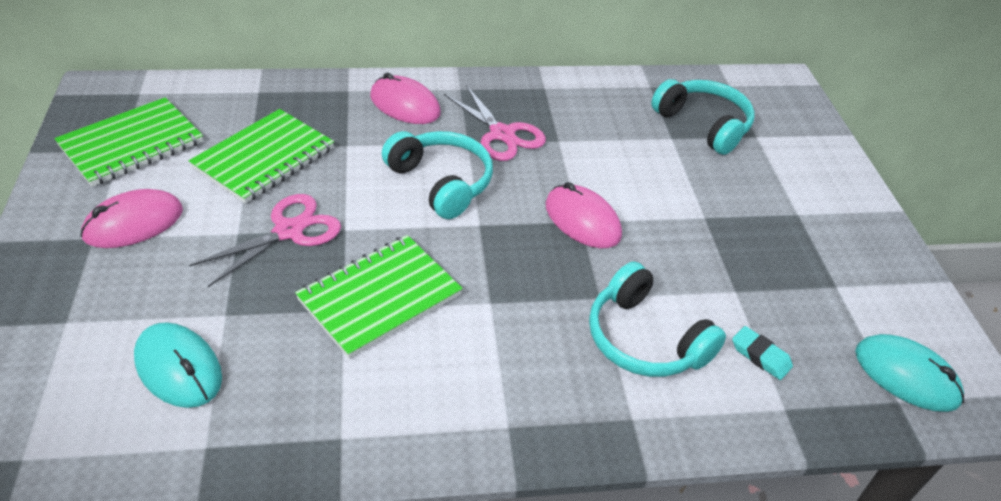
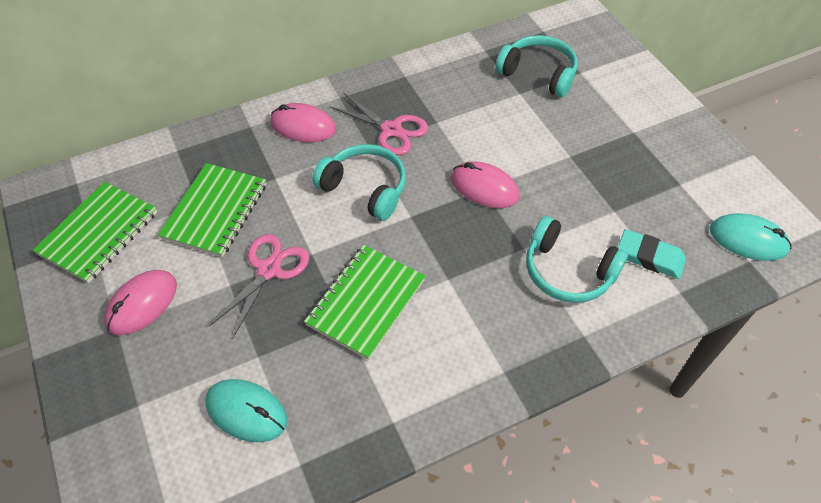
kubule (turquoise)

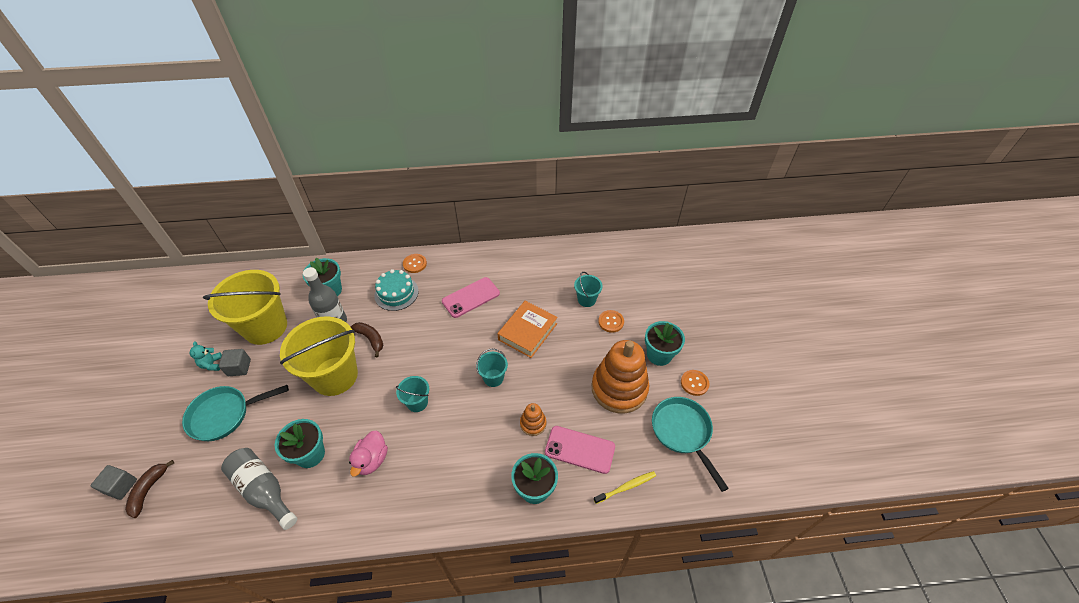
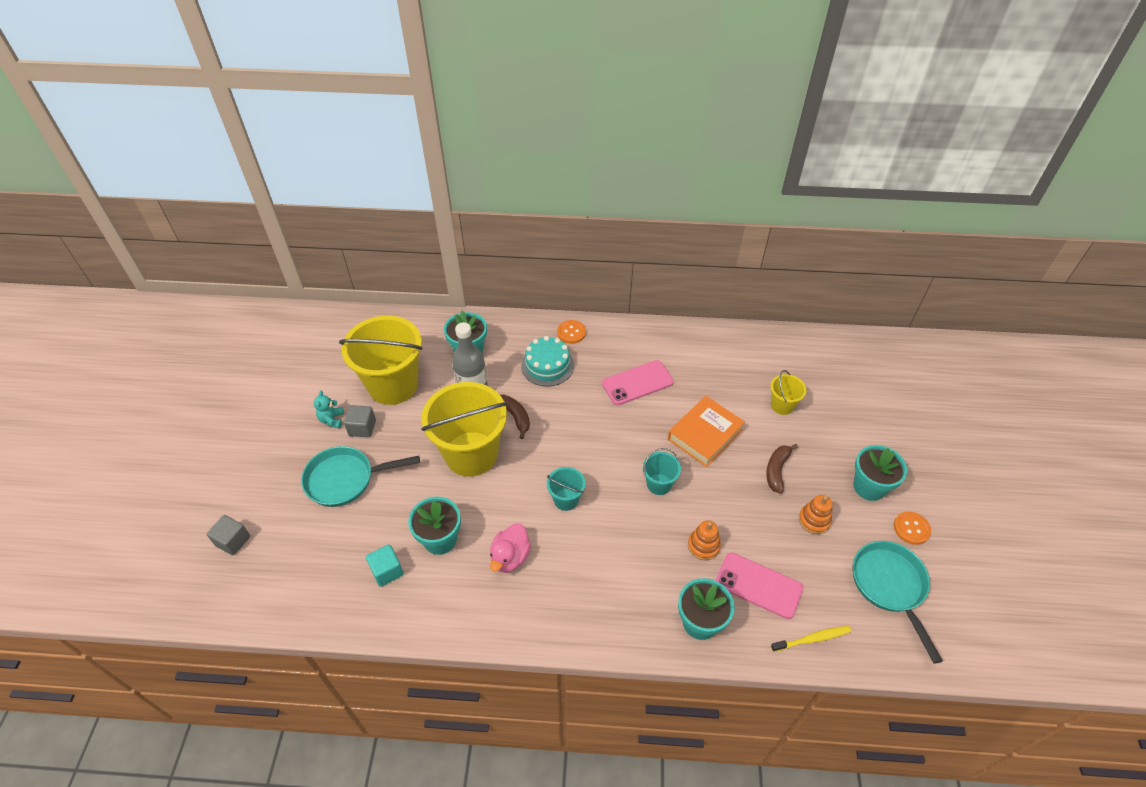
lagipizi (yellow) (no. 3 from left)
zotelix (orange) (no. 2 from left in the first image)
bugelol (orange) (no. 2 from left)
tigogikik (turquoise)
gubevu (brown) (no. 2 from left)

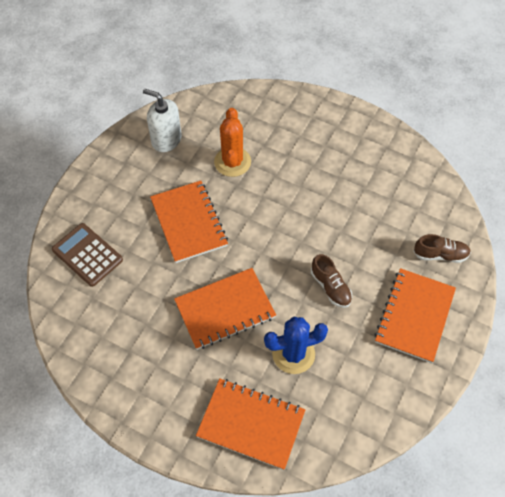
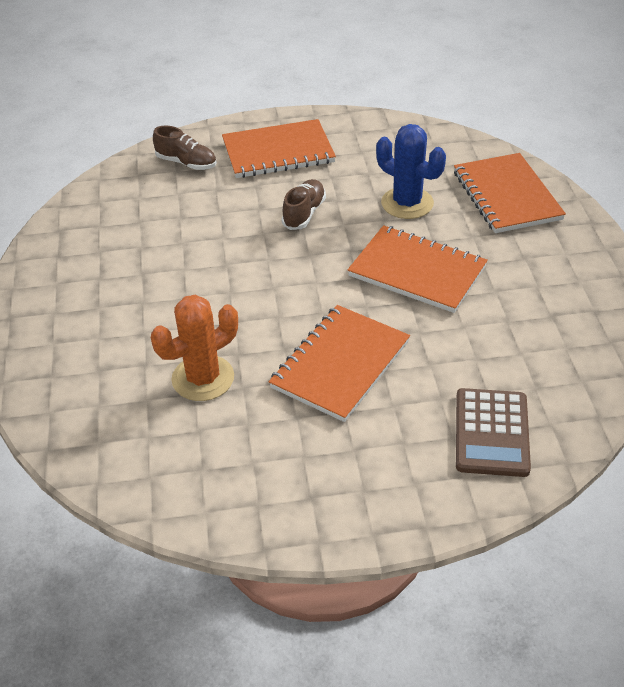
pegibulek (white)
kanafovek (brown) (no. 1 from left)

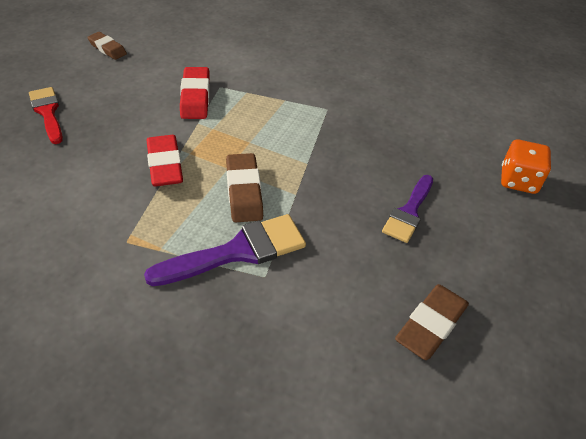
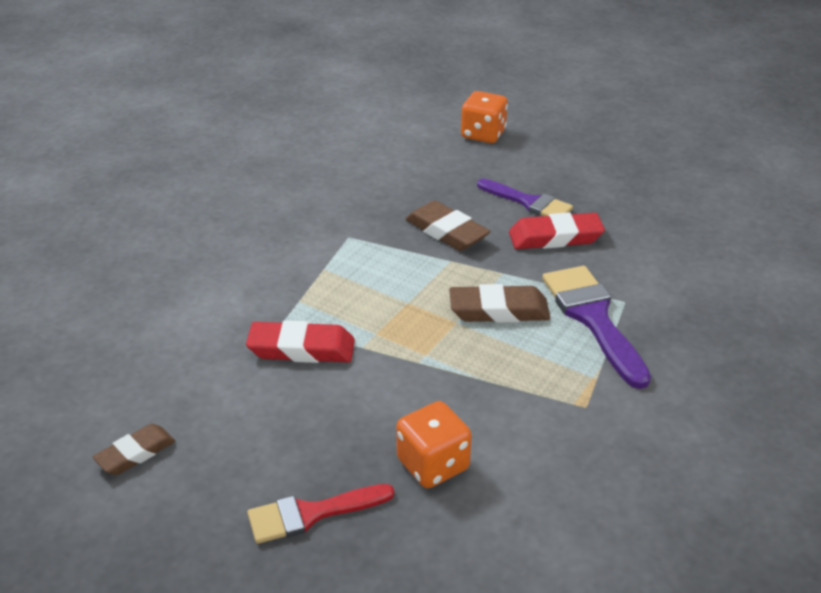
kubule (red) (no. 2 from left)
kubule (brown) (no. 2 from left)
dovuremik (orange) (no. 1 from left)

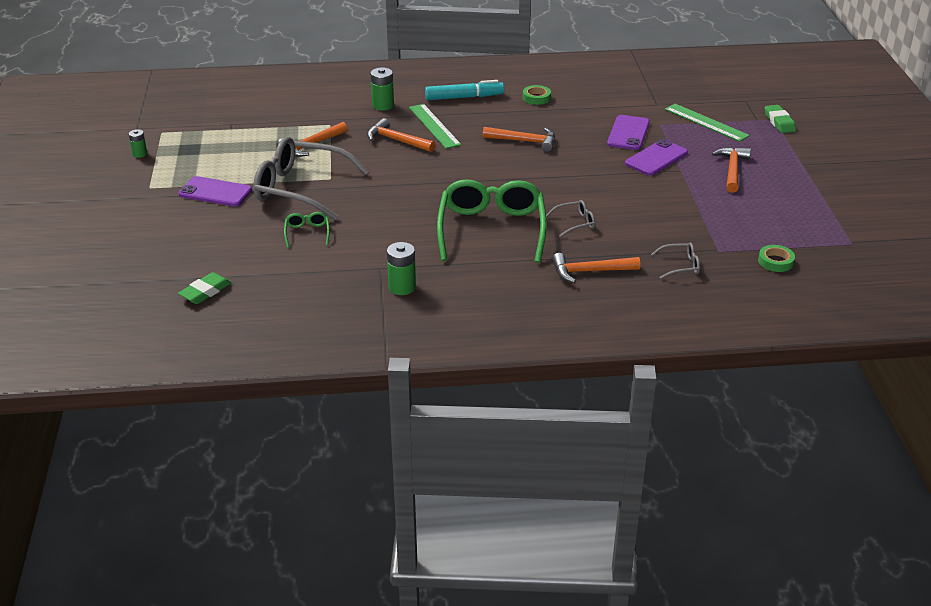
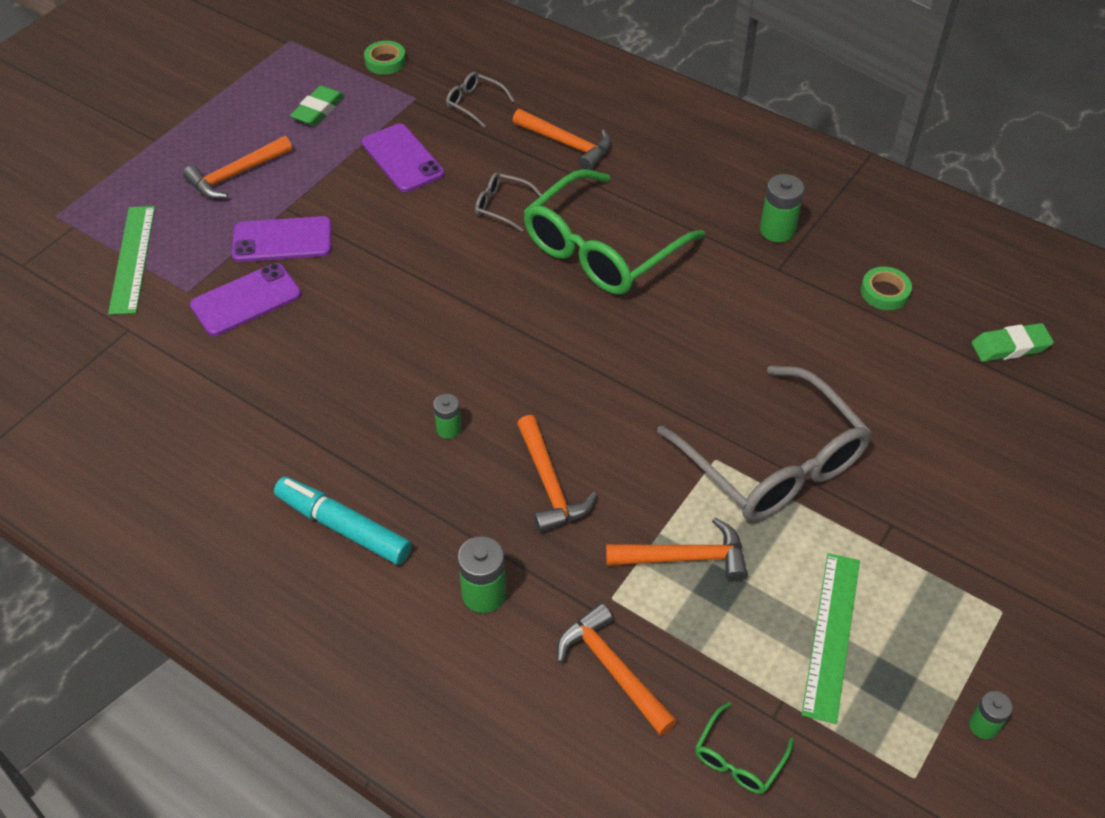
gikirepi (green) (no. 2 from left)
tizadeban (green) (no. 2 from left)
kubule (green) (no. 1 from left)
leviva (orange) (no. 4 from left)
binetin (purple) (no. 3 from left)
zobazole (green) (no. 2 from left)
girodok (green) (no. 1 from left)

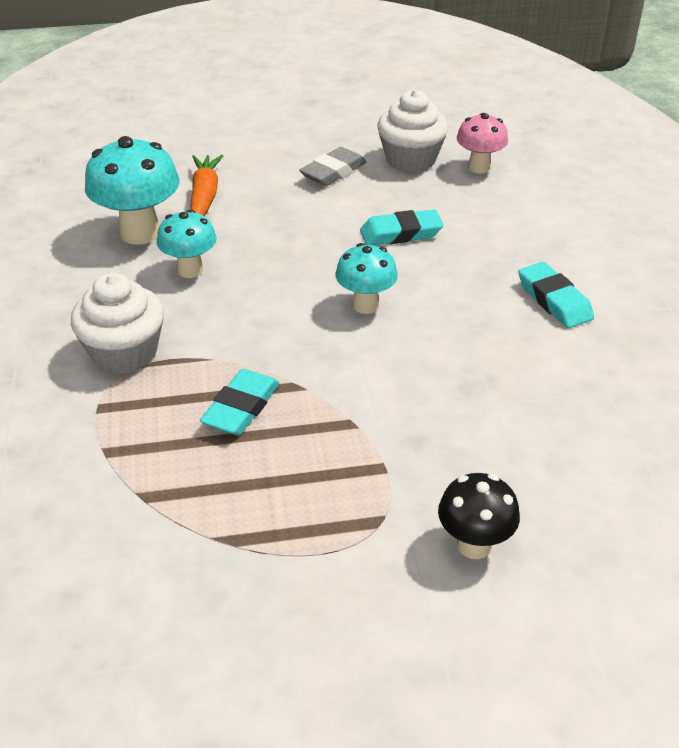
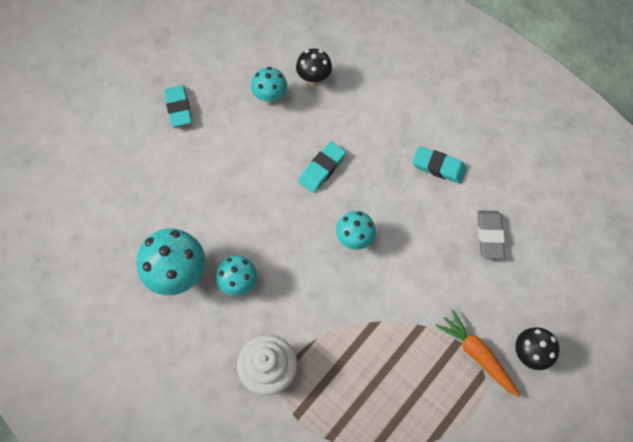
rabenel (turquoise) (no. 3 from left)
rabenel (black) (no. 1 from left)
kubule (grey)
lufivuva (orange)
kubule (turquoise) (no. 1 from left)

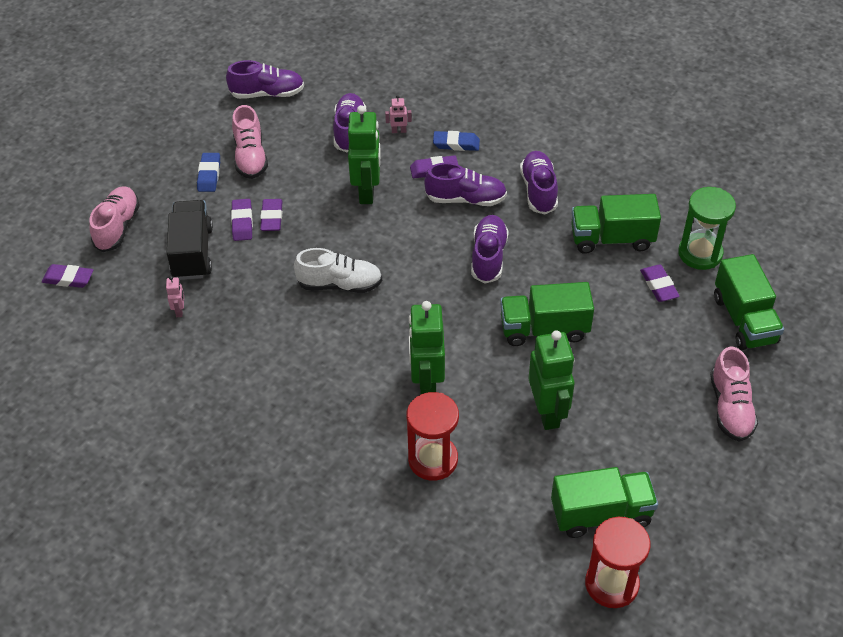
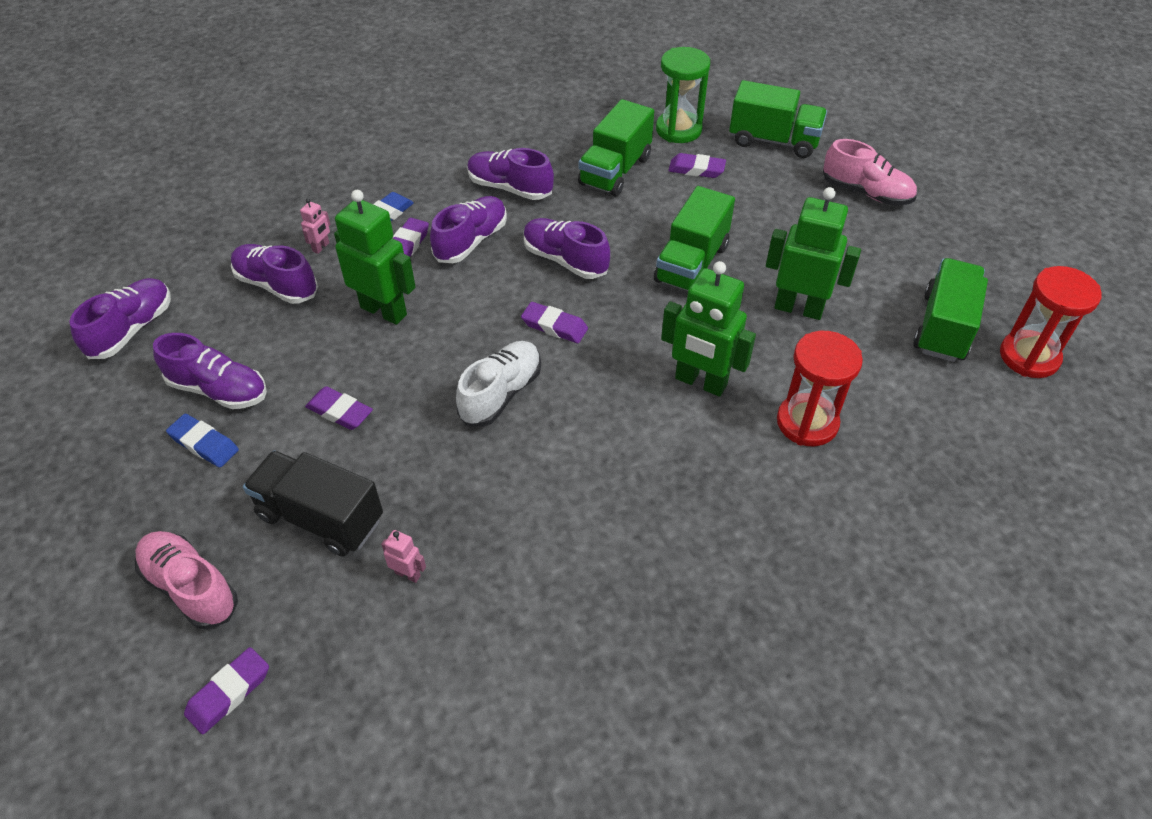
kanafovek (purple) (no. 2 from left)
kubule (purple) (no. 4 from left)

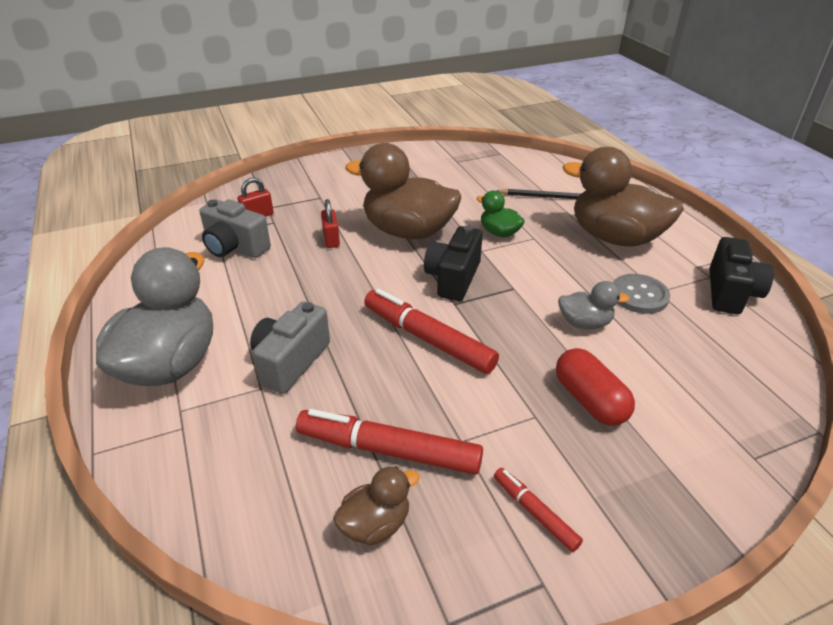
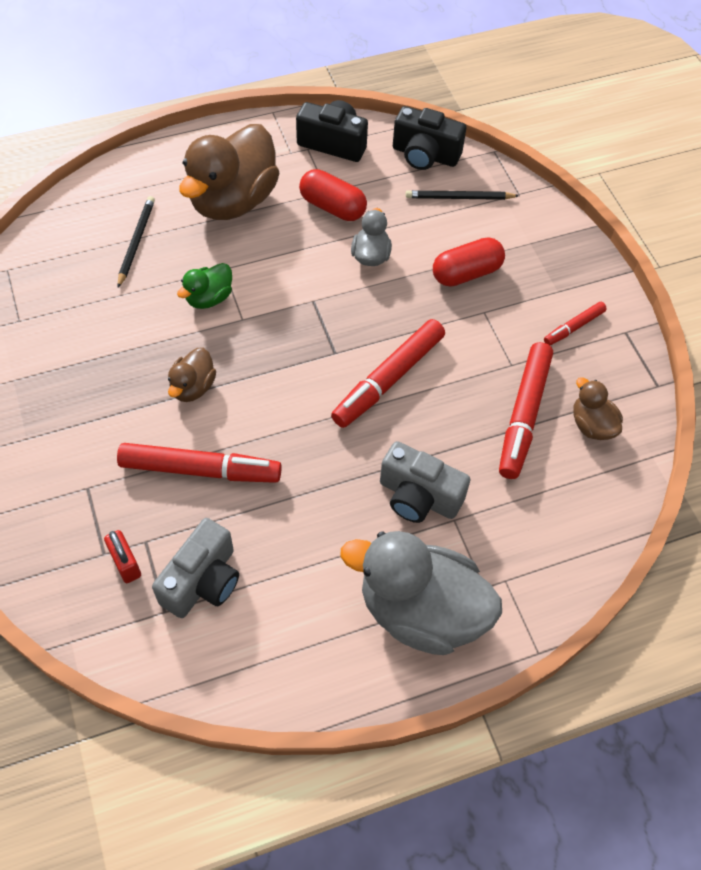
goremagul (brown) (no. 1 from left)
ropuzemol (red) (no. 1 from left)
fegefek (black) (no. 2 from left)
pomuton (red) (no. 1 from left)
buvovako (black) (no. 2 from left)

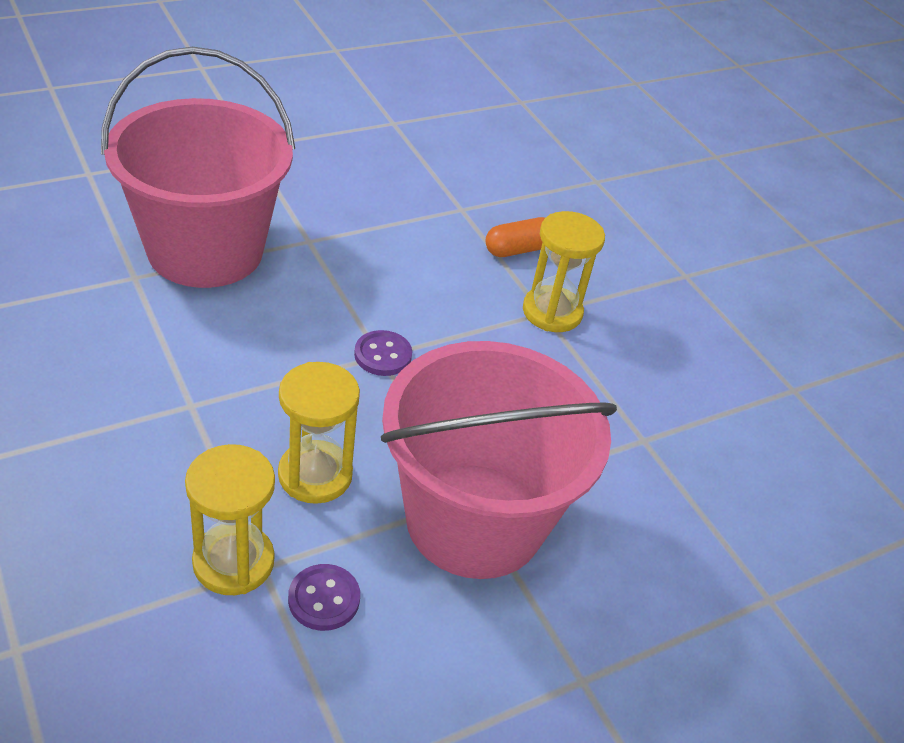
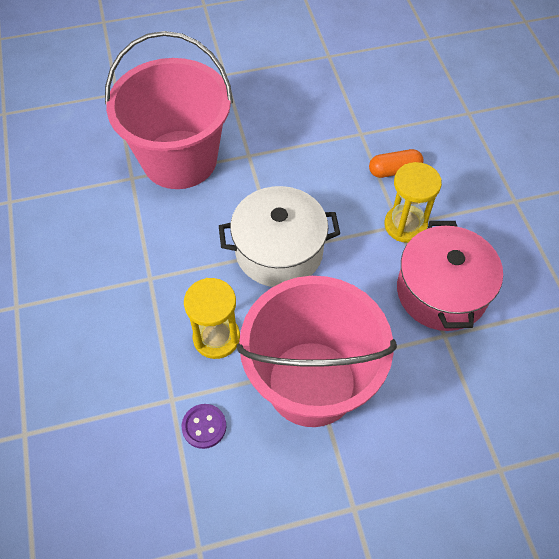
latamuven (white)
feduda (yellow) (no. 1 from left in the first image)
latamuven (pink)

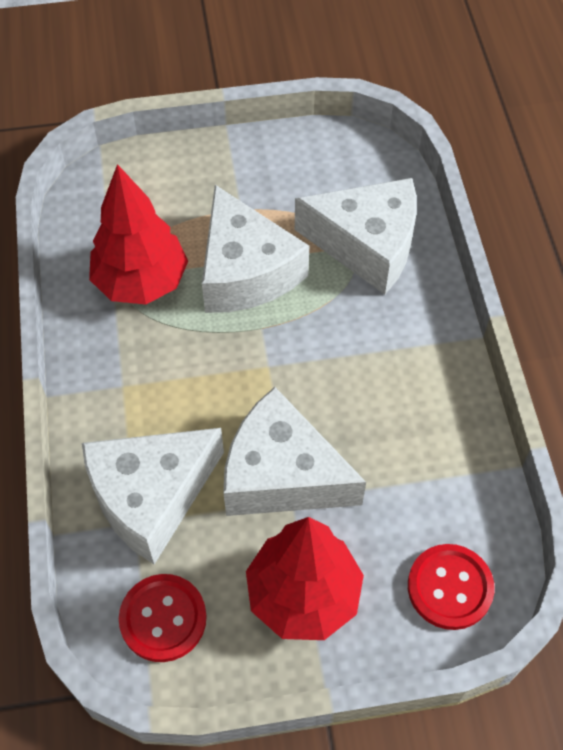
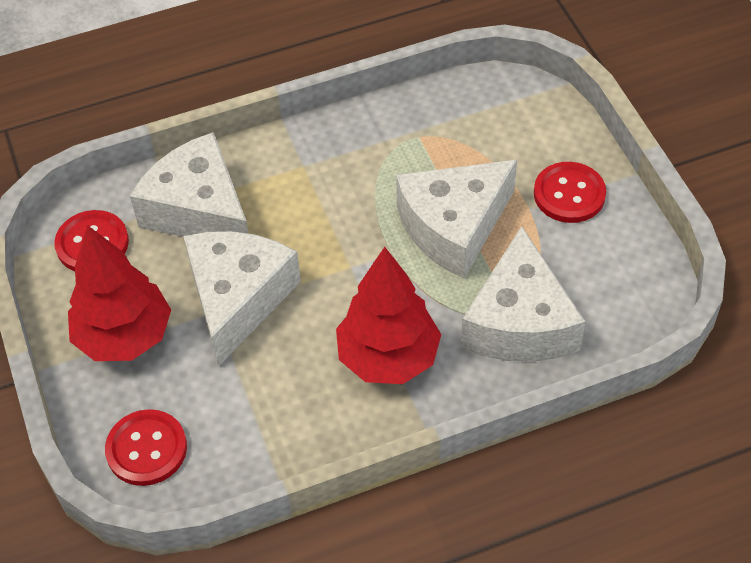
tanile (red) (no. 2 from left)
zotelix (red) (no. 3 from left)

